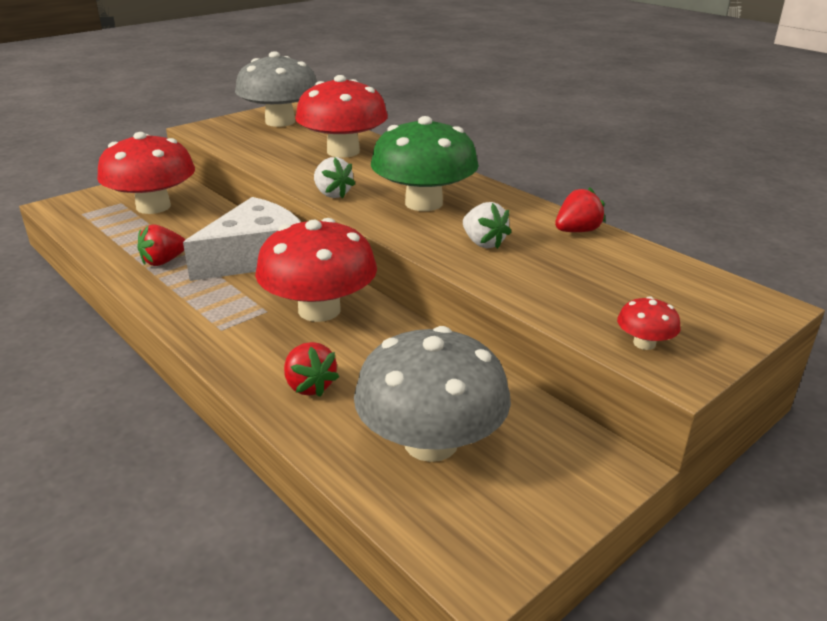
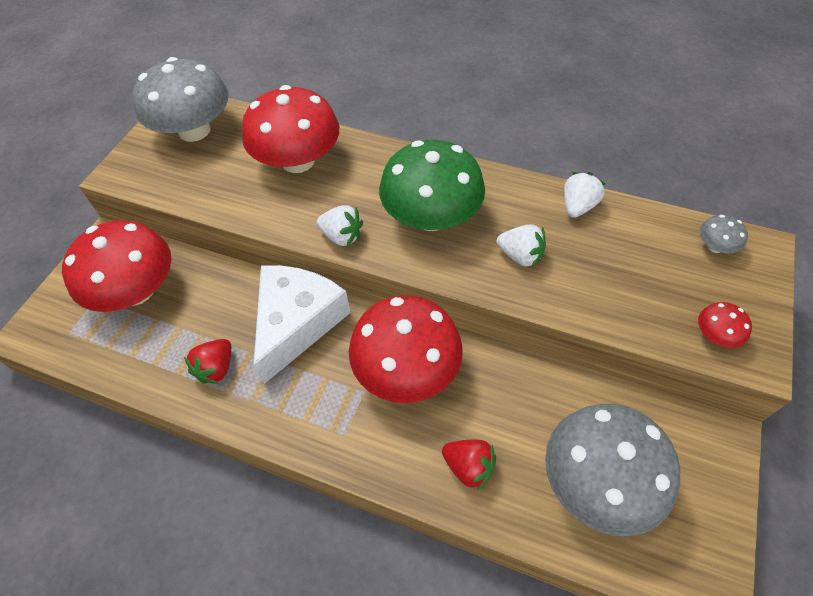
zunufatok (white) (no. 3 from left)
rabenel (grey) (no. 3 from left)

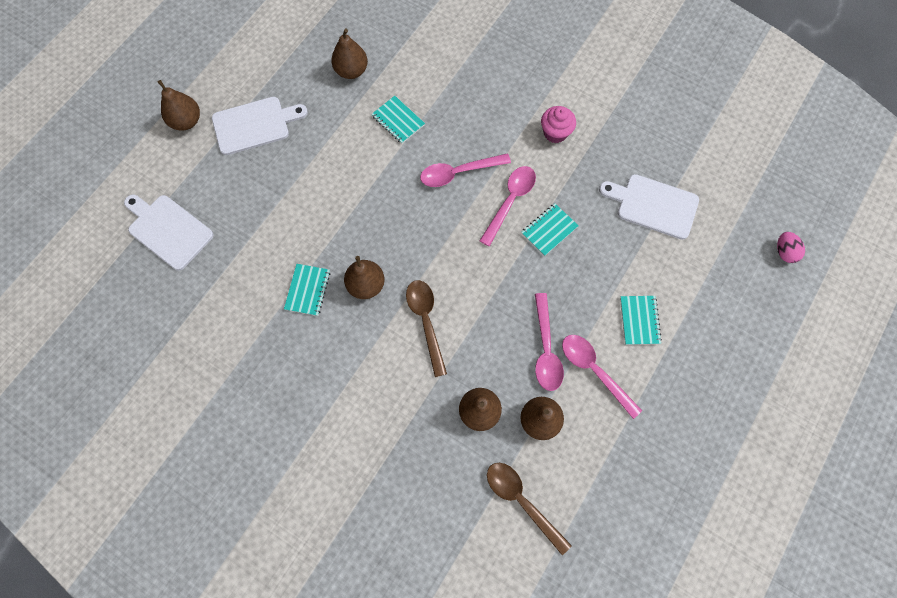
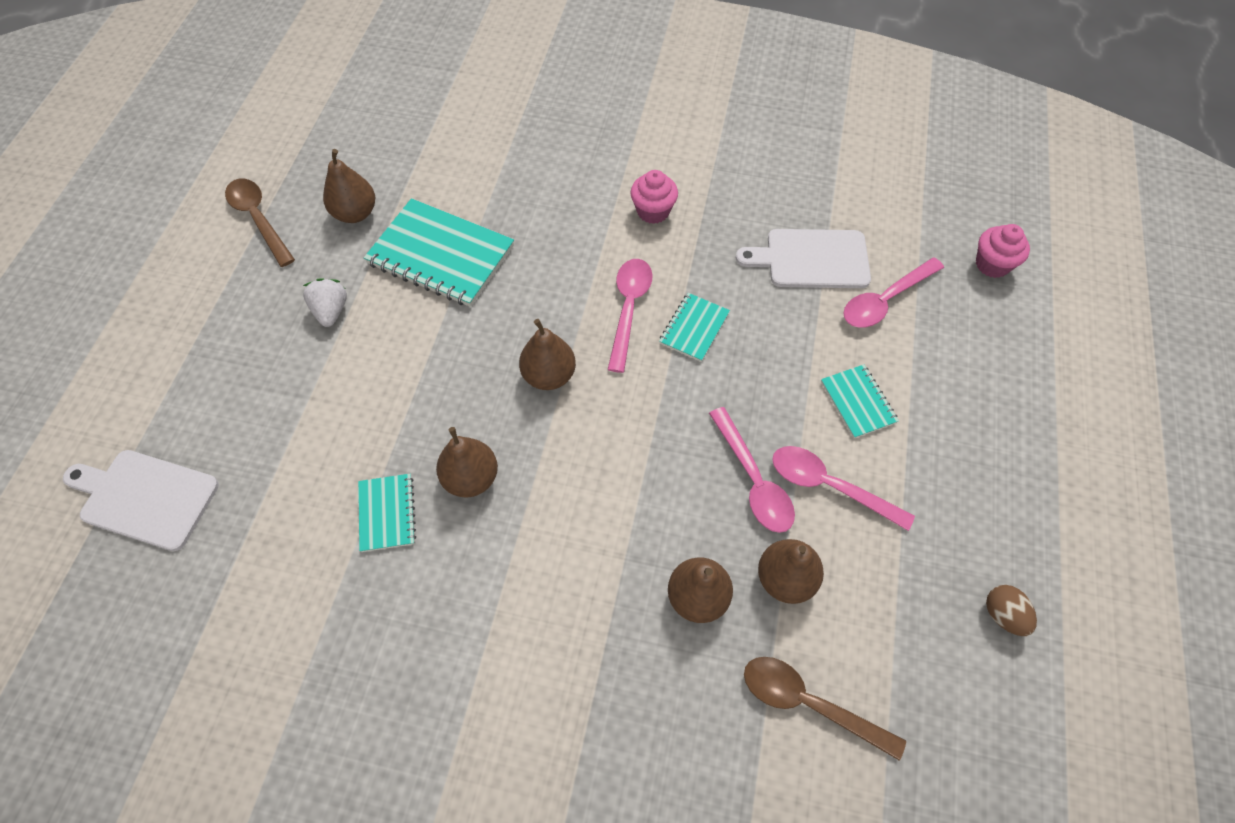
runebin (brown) (no. 3 from left)
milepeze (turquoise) (no. 2 from left)
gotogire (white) (no. 2 from left in the first image)
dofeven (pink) (no. 4 from left)
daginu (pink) (no. 2 from left)
dofeven (brown) (no. 1 from left)
zunufatok (white)
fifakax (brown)

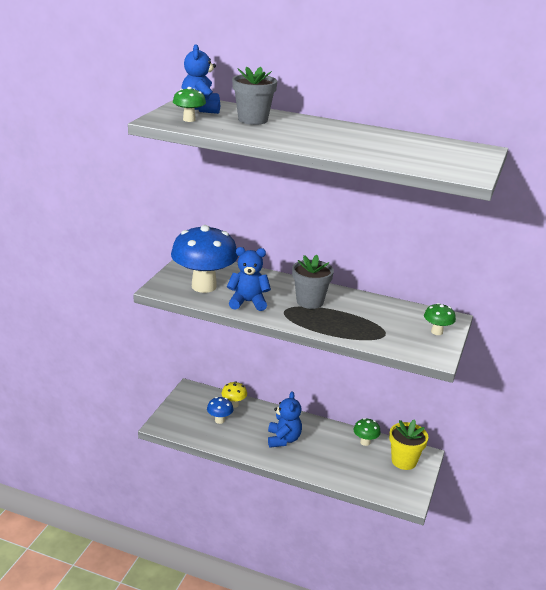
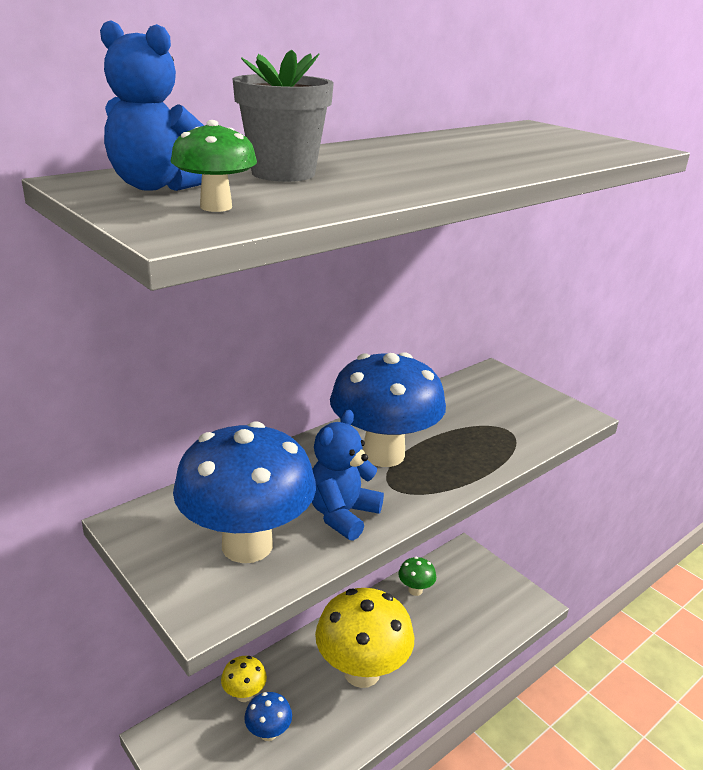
rabenel (blue) (no. 3 from left)
rabenel (green) (no. 3 from left in the first image)
rabenel (yellow) (no. 2 from left)
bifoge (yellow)

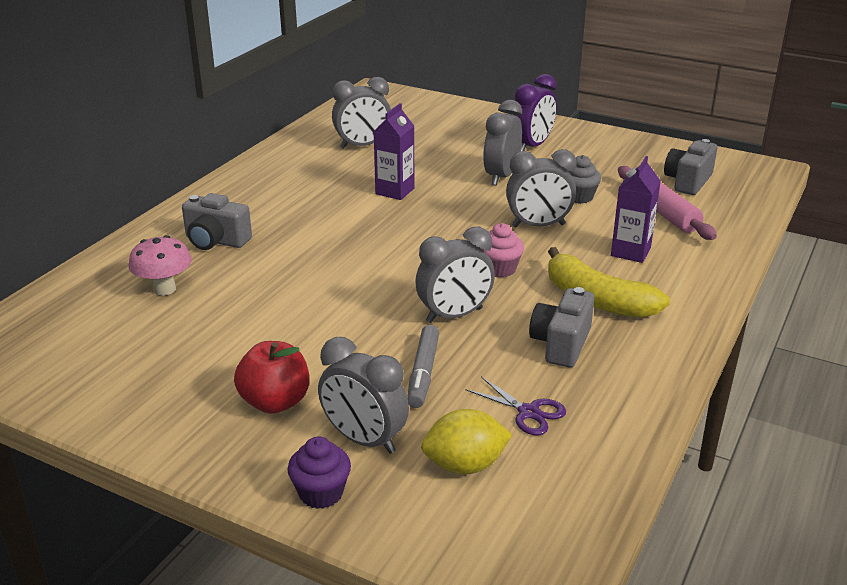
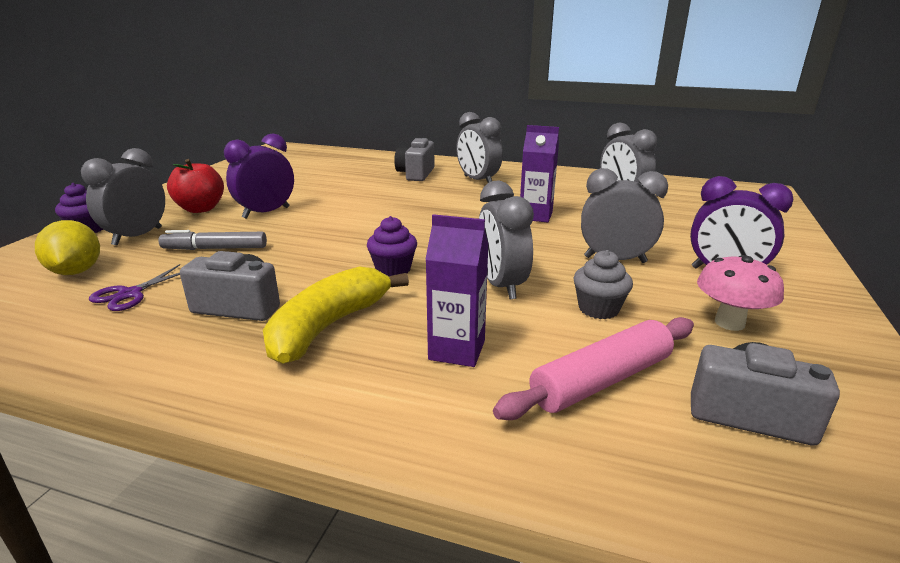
daginu (purple) (no. 2 from left)
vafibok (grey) (no. 2 from left)
rabenel (pink)
vafibok (purple) (no. 1 from left)

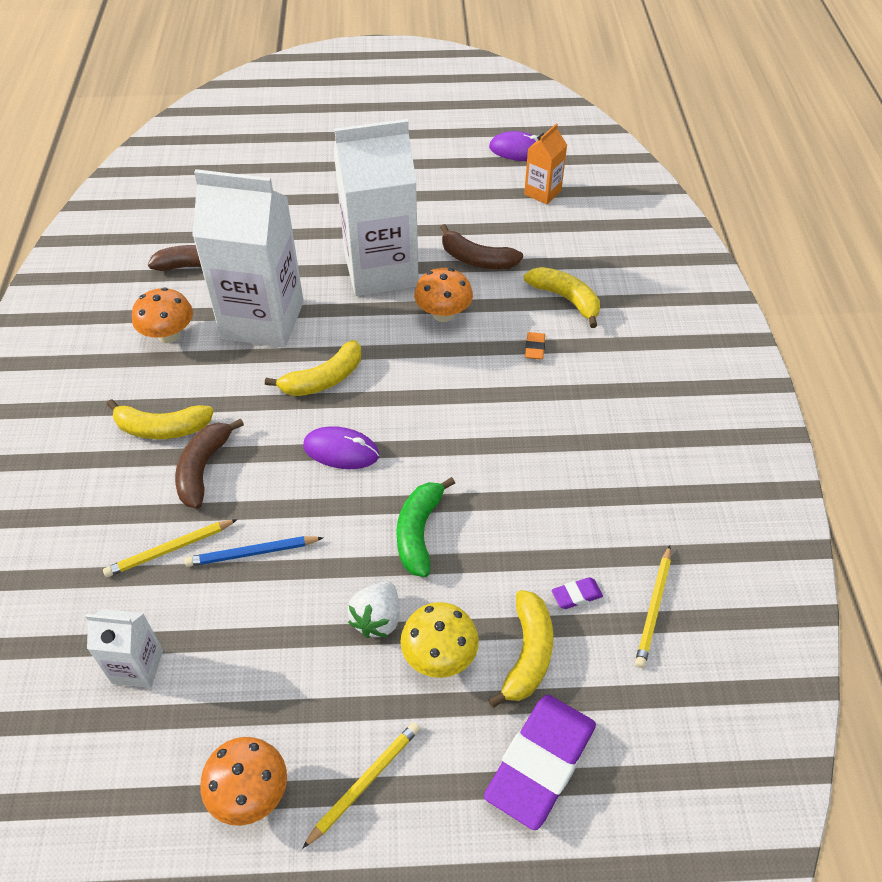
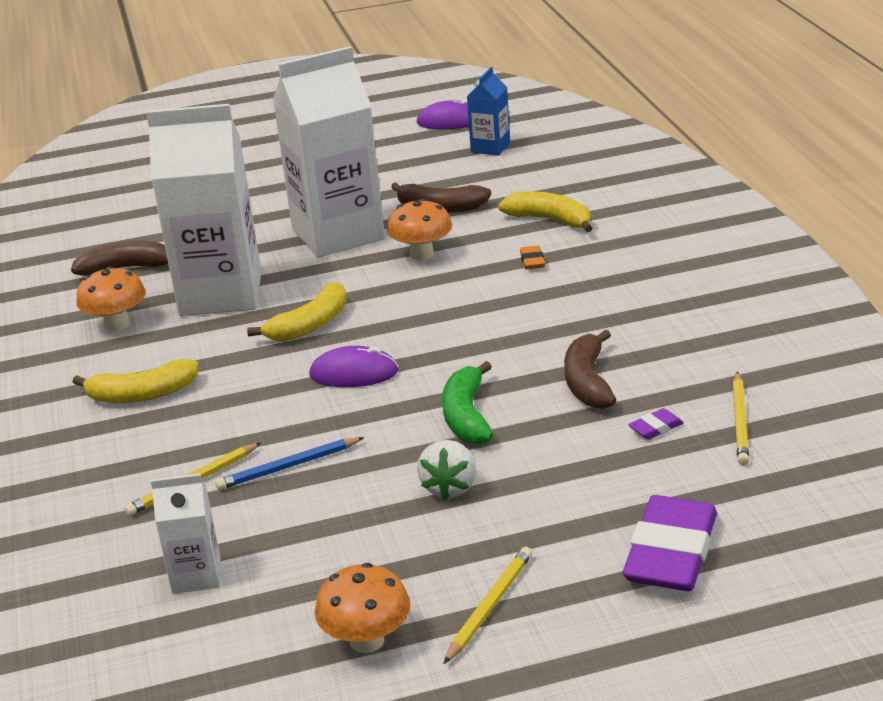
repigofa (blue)
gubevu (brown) (no. 3 from left)
gubevu (yellow) (no. 3 from left in the first image)
rabenel (yellow)

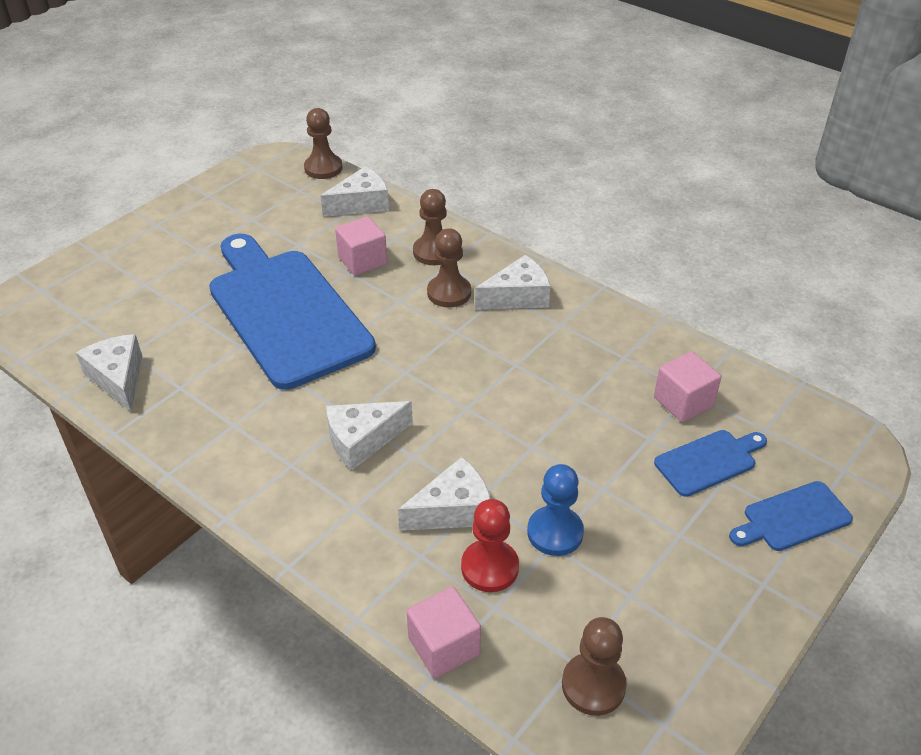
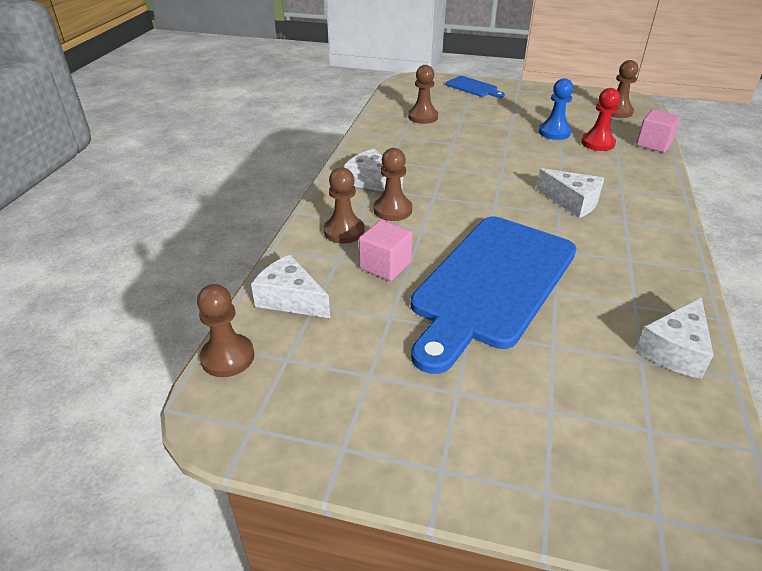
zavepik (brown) (no. 4 from left)
gotogire (blue) (no. 2 from left in the first image)
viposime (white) (no. 4 from left in the first image)

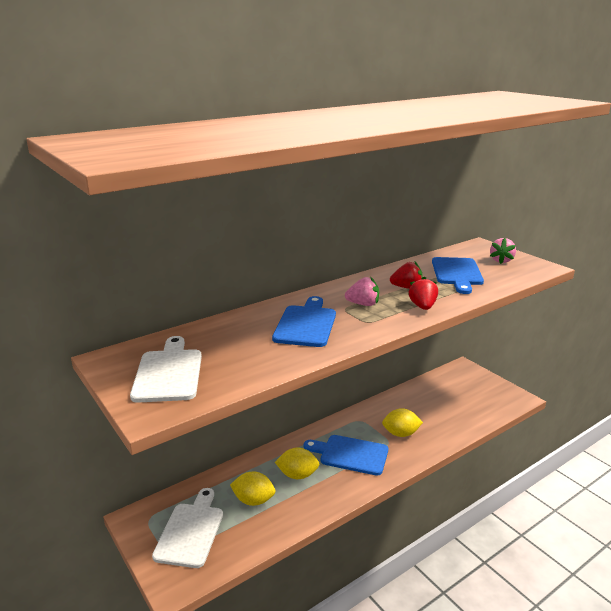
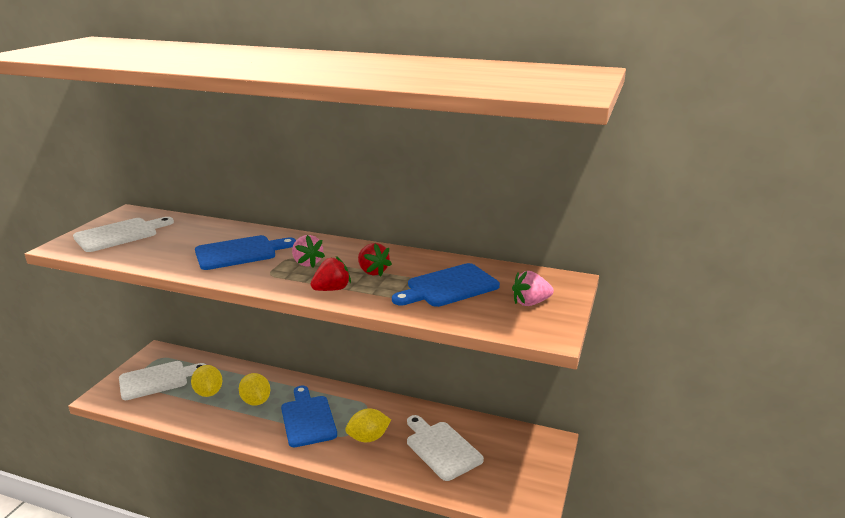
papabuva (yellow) (no. 3 from left)
gotogire (white) (no. 3 from left)

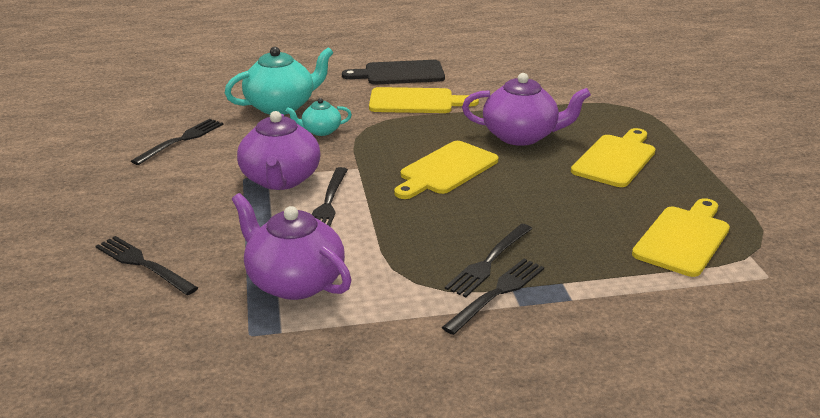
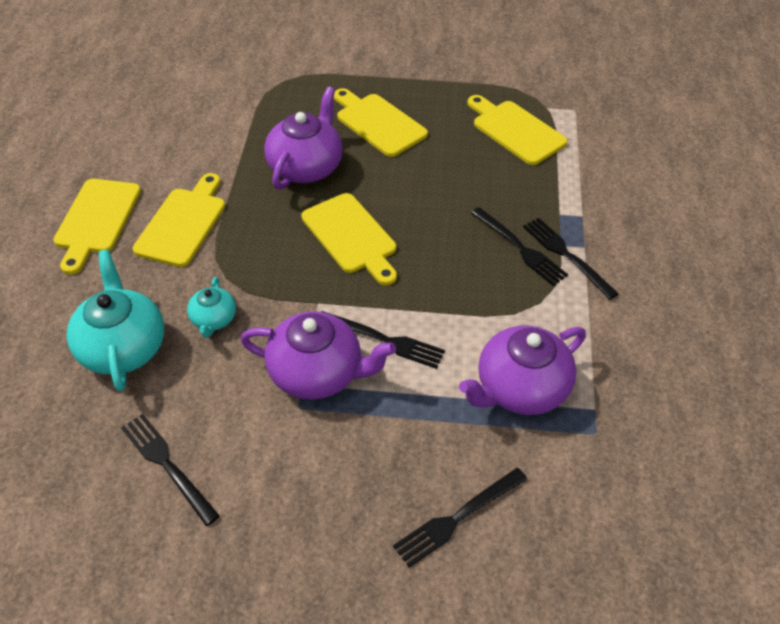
gotogire (yellow) (no. 1 from left)

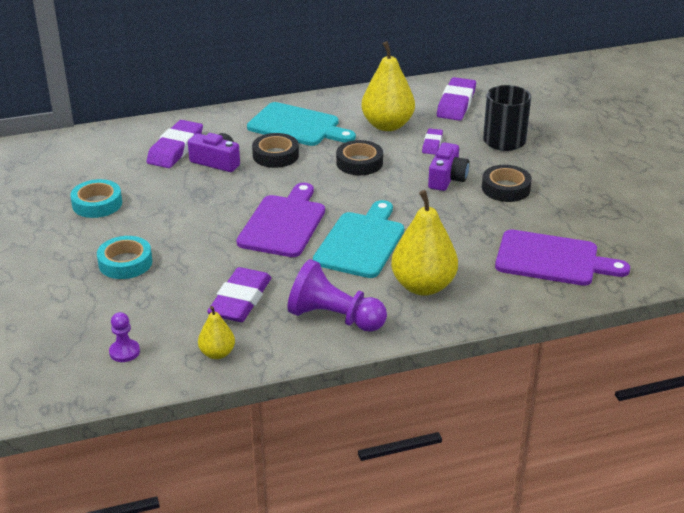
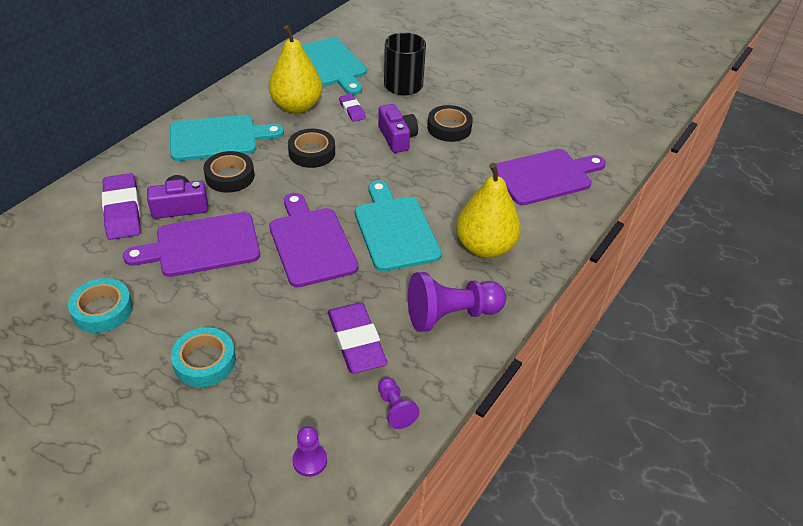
gotogire (turquoise) (no. 2 from left)
zavepik (purple) (no. 2 from left)
gotogire (purple) (no. 1 from left)

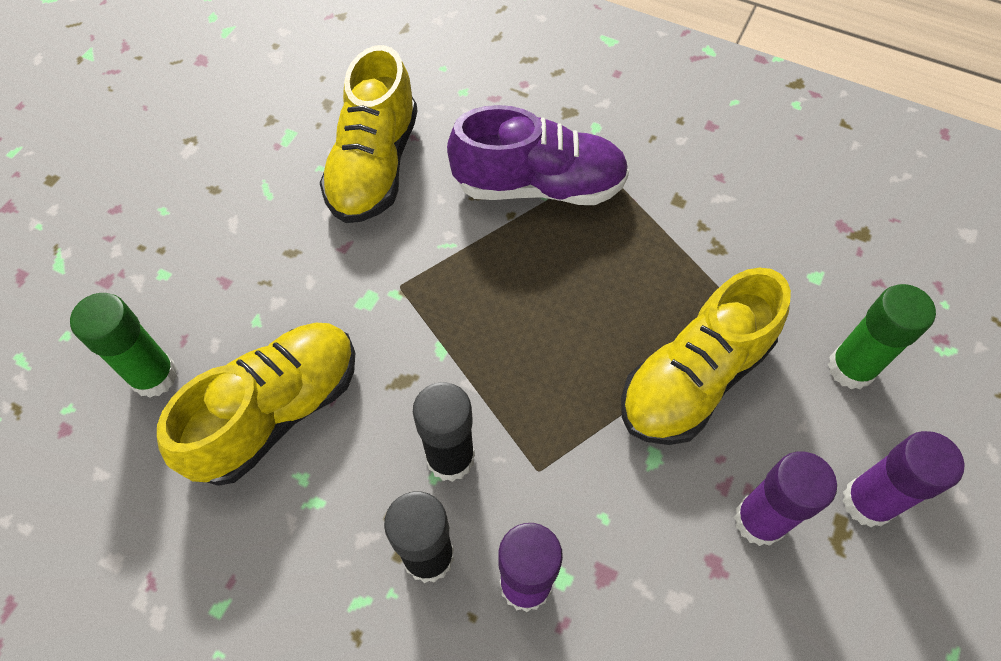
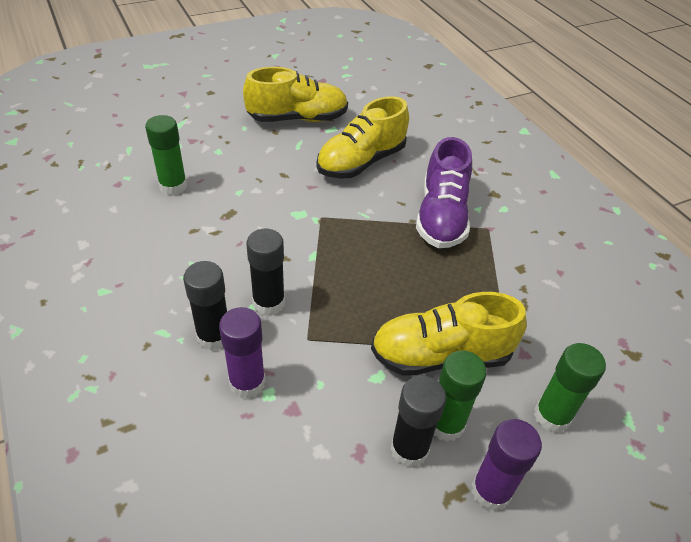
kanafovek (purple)
kanafovek (yellow) (no. 1 from left)
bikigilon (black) (no. 3 from left)
bikigilon (green) (no. 2 from left)

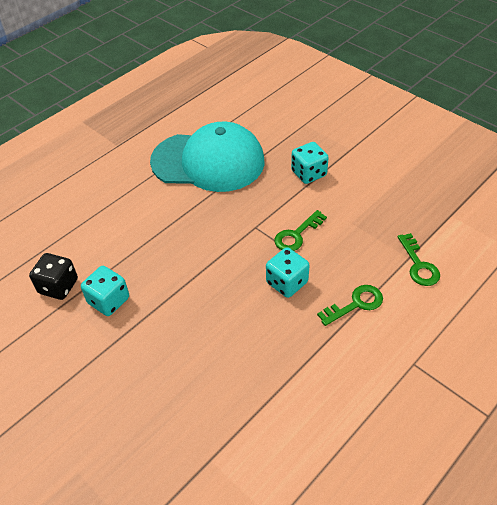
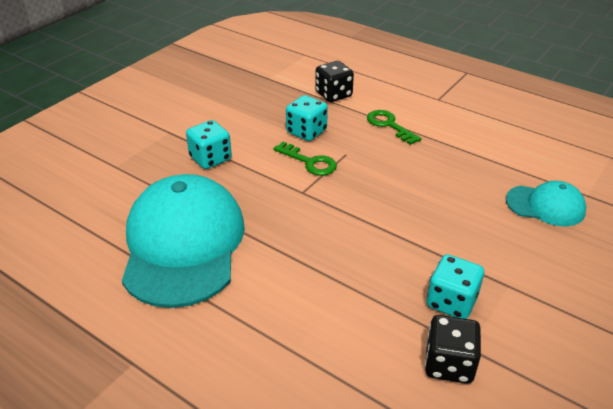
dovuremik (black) (no. 1 from left)
dovuremik (turquoise) (no. 2 from left)
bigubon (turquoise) (no. 2 from left)

